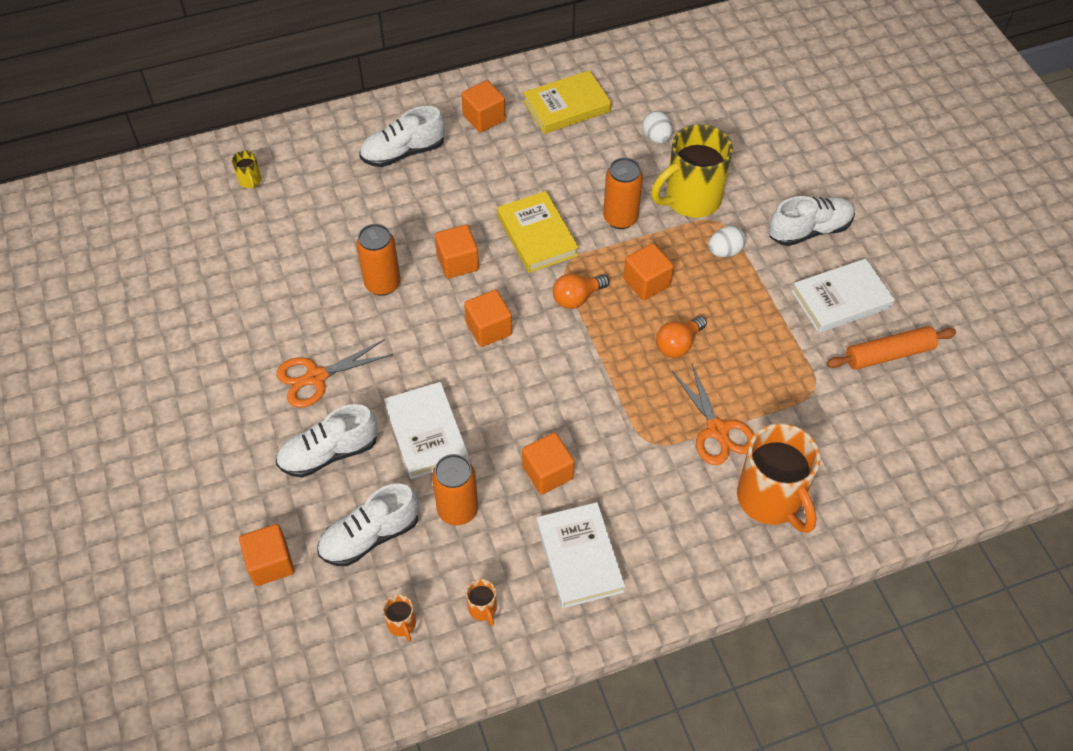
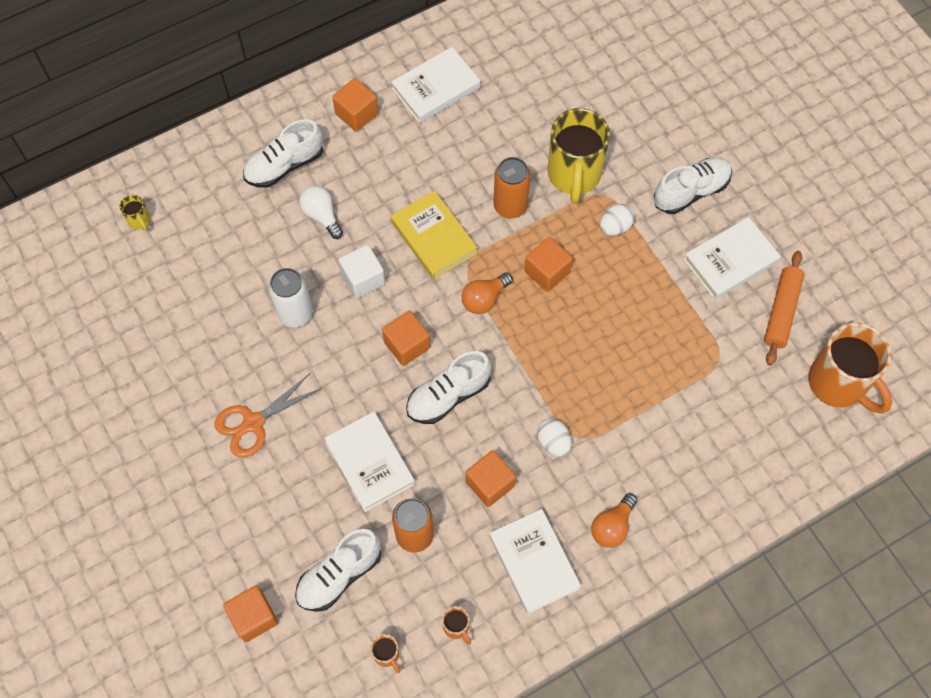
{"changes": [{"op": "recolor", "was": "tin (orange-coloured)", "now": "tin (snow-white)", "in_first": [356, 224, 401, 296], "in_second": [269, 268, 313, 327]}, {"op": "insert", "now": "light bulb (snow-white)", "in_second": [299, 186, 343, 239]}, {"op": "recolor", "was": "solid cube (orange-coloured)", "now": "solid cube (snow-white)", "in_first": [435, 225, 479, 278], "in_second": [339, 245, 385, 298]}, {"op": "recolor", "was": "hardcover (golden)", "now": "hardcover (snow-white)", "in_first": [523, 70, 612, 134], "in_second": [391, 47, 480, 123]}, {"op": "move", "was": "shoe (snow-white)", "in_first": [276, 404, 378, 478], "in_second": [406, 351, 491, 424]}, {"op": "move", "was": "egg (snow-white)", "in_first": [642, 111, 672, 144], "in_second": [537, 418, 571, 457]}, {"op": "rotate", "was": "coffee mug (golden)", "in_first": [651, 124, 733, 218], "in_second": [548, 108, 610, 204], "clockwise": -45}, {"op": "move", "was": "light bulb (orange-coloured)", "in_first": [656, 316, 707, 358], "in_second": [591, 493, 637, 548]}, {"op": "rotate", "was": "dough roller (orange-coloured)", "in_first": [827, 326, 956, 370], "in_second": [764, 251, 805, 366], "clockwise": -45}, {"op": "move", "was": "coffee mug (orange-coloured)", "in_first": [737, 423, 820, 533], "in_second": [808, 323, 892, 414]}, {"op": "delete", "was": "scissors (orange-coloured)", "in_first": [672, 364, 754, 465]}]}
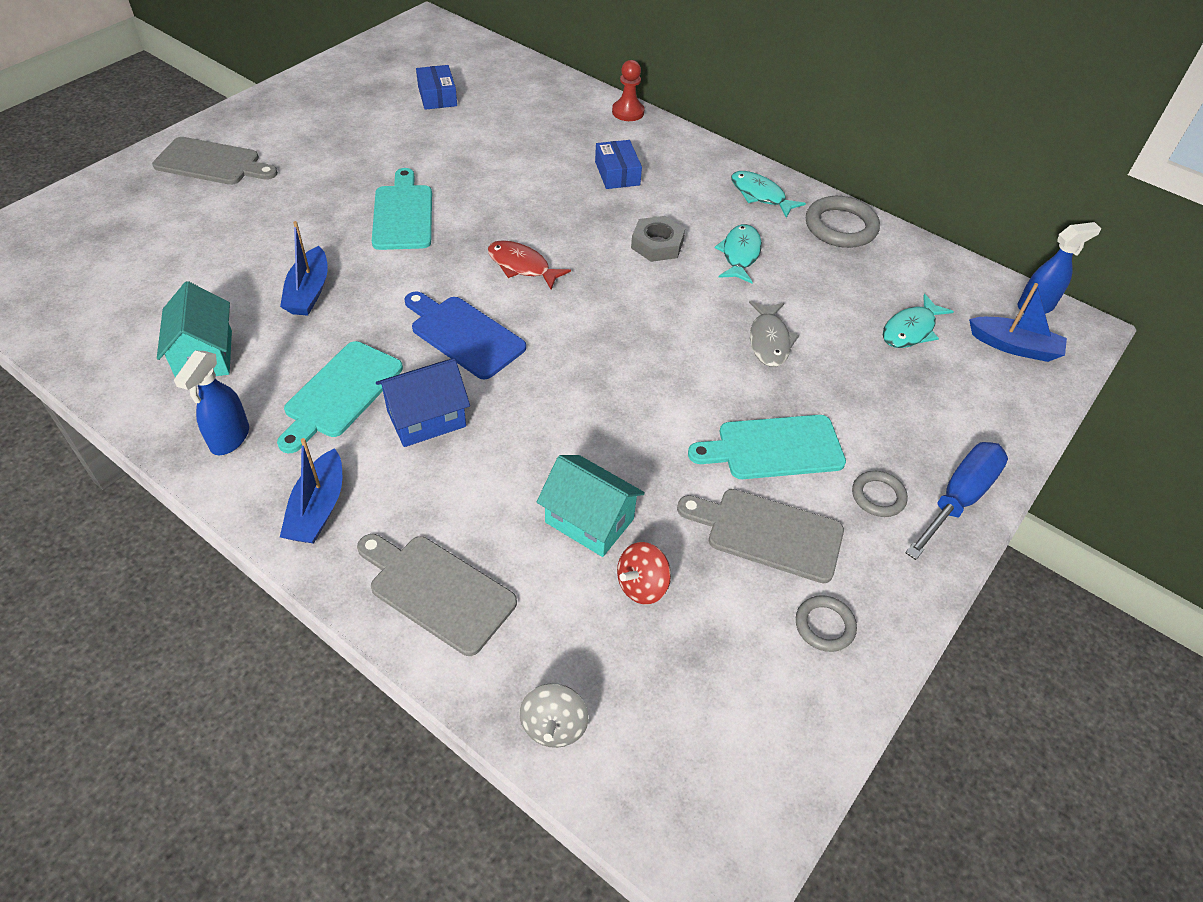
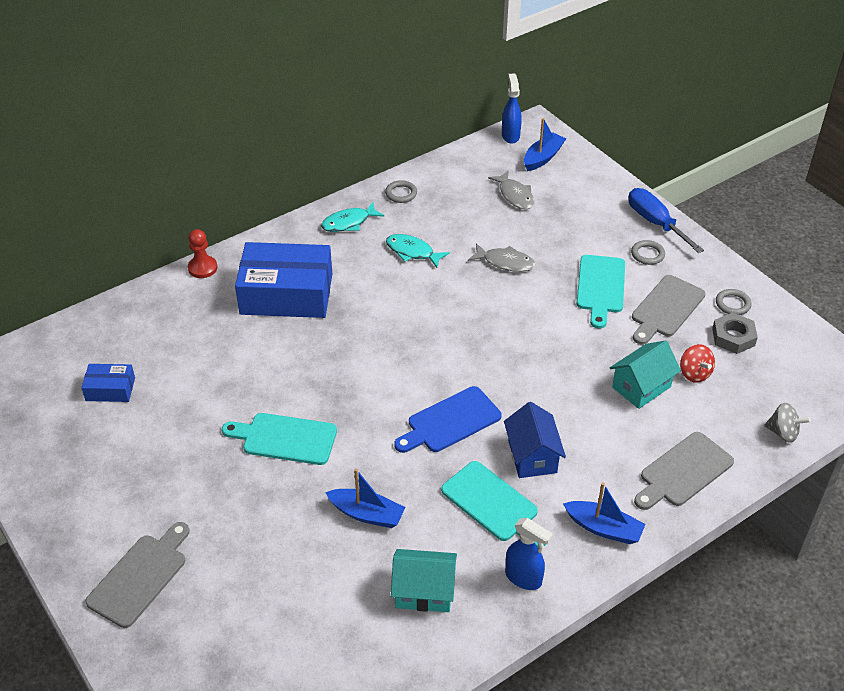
{"changes": [{"op": "resize", "was": "parcel (royal blue)", "in_first": [595, 140, 642, 189], "in_second": [235, 242, 332, 318], "ratio": 2.12}, {"op": "resize", "was": "torus (gray)", "in_first": [806, 196, 880, 248], "in_second": [385, 180, 417, 203], "ratio": 0.58}, {"op": "recolor", "was": "fish (teal)", "now": "fish (gray)", "in_first": [883, 294, 954, 348], "in_second": [488, 170, 535, 209]}, {"op": "move", "was": "hex nut (gray)", "in_first": [631, 216, 685, 262], "in_second": [712, 312, 758, 354]}, {"op": "delete", "was": "fish (scarlet)", "in_first": [488, 240, 571, 290]}]}
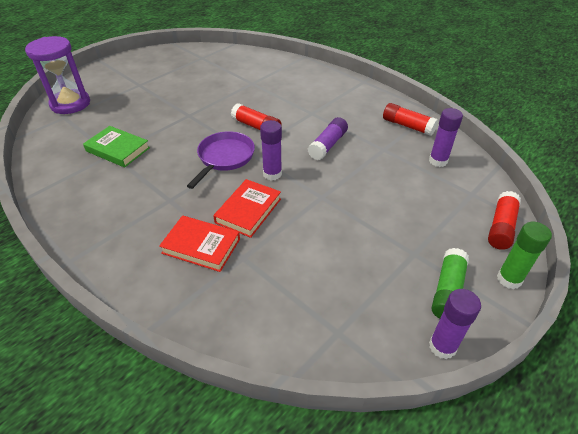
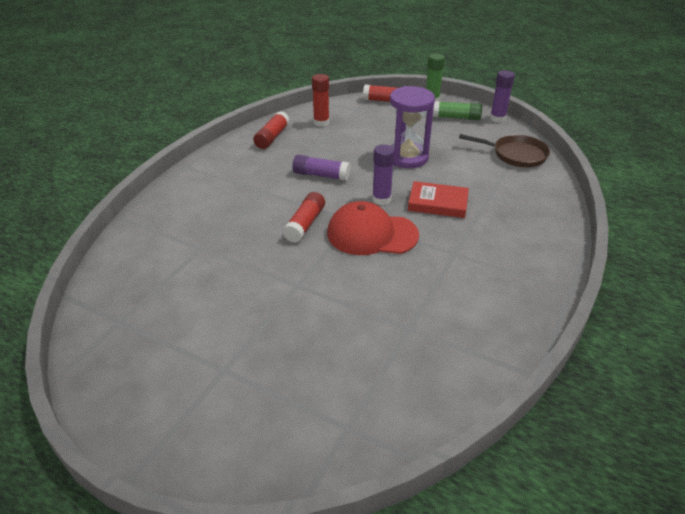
{"changes": [{"op": "recolor", "was": "glue (violet)", "now": "glue (scarlet)", "in_first": [429, 108, 463, 167], "in_second": [312, 74, 329, 127]}, {"op": "replace", "was": "skillet (violet)", "now": "cap (scarlet)", "in_first": [187, 131, 255, 189], "in_second": [327, 201, 419, 255]}, {"op": "move", "was": "sandglass (violet)", "in_first": [25, 36, 90, 114], "in_second": [390, 86, 435, 168]}, {"op": "insert", "now": "skillet (brown)", "in_second": [459, 134, 550, 167]}, {"op": "delete", "was": "hardcover (emerald)", "in_first": [83, 126, 150, 168]}, {"op": "delete", "was": "hardcover (scarlet)", "in_first": [159, 215, 240, 272]}]}
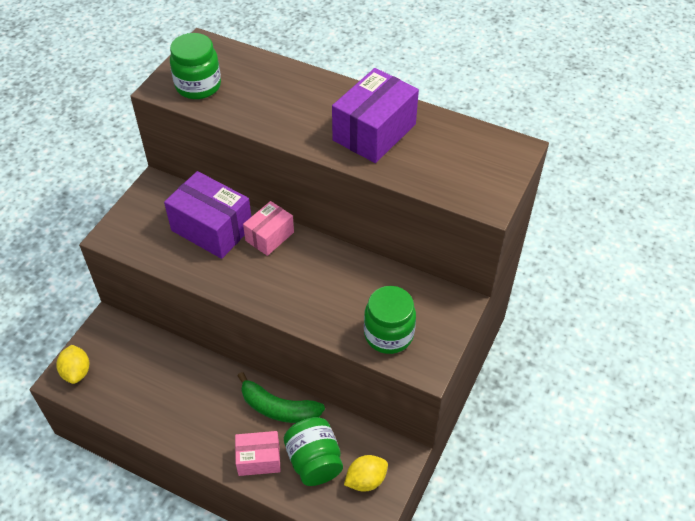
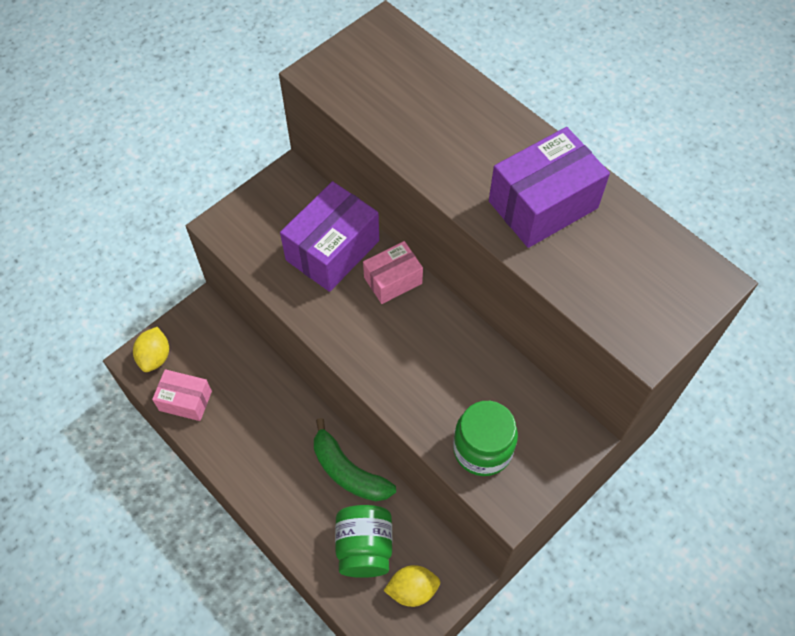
{"changes": [{"op": "move", "was": "parcel (rose-pink)", "in_first": [235, 431, 281, 476], "in_second": [152, 369, 212, 421]}, {"op": "rotate", "was": "parcel (violet)", "in_first": [164, 171, 251, 259], "in_second": [280, 181, 379, 292], "clockwise": 75}, {"op": "delete", "was": "jar (emerald)", "in_first": [170, 33, 221, 99]}]}
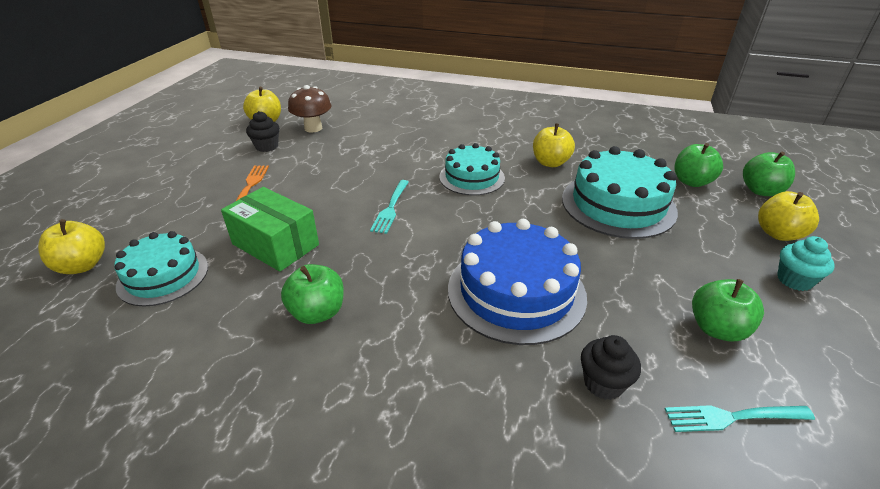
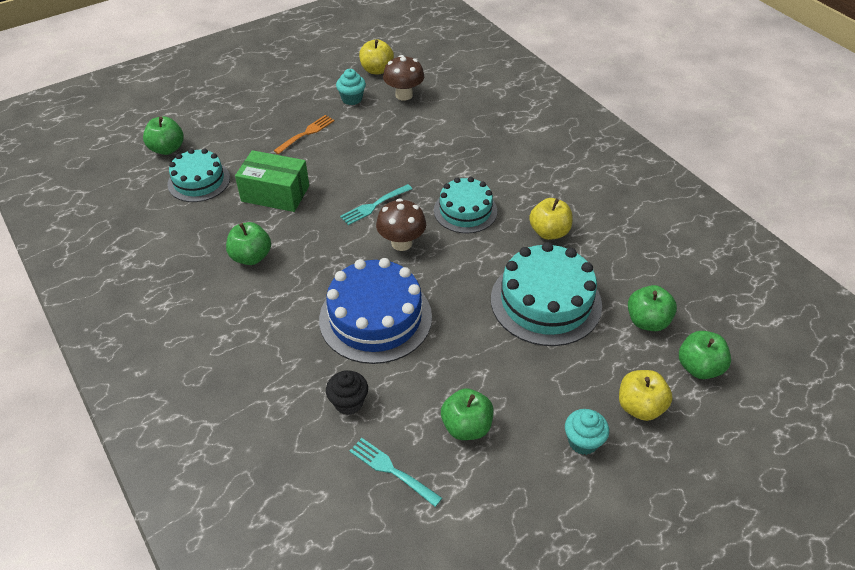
{"changes": [{"op": "recolor", "was": "apple (golden)", "now": "apple (emerald)", "in_first": [38, 219, 105, 274], "in_second": [143, 116, 184, 155]}, {"op": "rotate", "was": "parcel (emerald)", "in_first": [221, 187, 319, 272], "in_second": [235, 150, 309, 212], "clockwise": -60}, {"op": "recolor", "was": "fairy cake (black)", "now": "fairy cake (teal)", "in_first": [246, 111, 280, 152], "in_second": [336, 69, 366, 105]}, {"op": "insert", "now": "fungus (brown)", "in_second": [376, 199, 426, 251]}]}
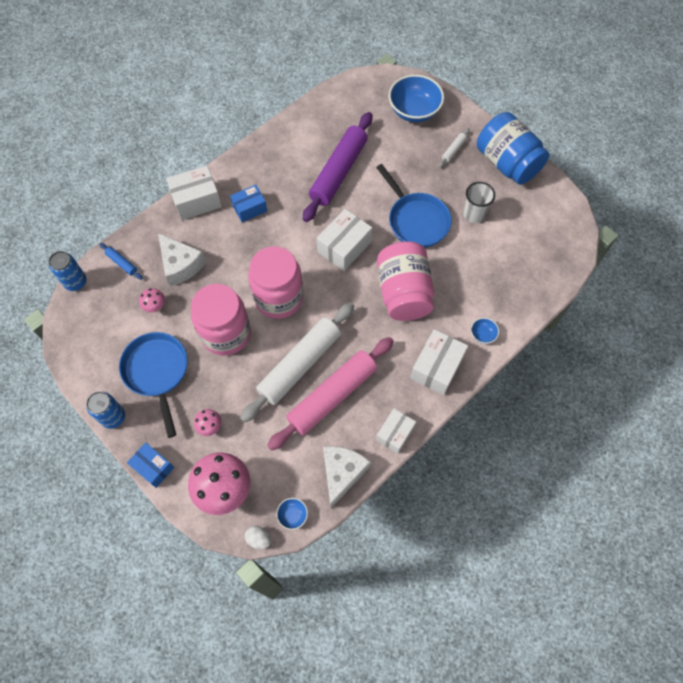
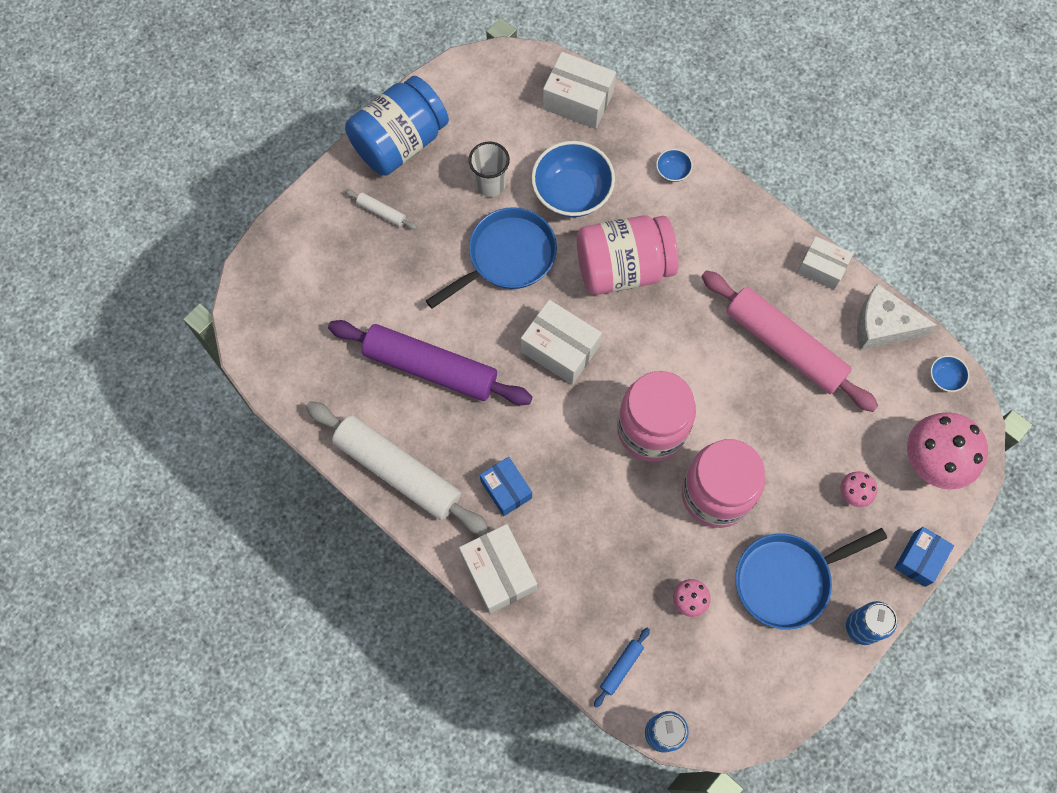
{"changes": [{"op": "move", "was": "dough roller (snow-white)", "in_first": [240, 302, 354, 423], "in_second": [306, 401, 490, 535]}, {"op": "move", "was": "deep dish (royal blue)", "in_first": [389, 74, 444, 122], "in_second": [531, 141, 615, 217]}, {"op": "move", "was": "parcel (snow-white)", "in_first": [410, 329, 468, 395], "in_second": [543, 52, 616, 129]}, {"op": "delete", "was": "piece of cheese (snow-white)", "in_first": [158, 233, 206, 286]}, {"op": "delete", "was": "egg (snow-white)", "in_first": [245, 526, 271, 549]}]}
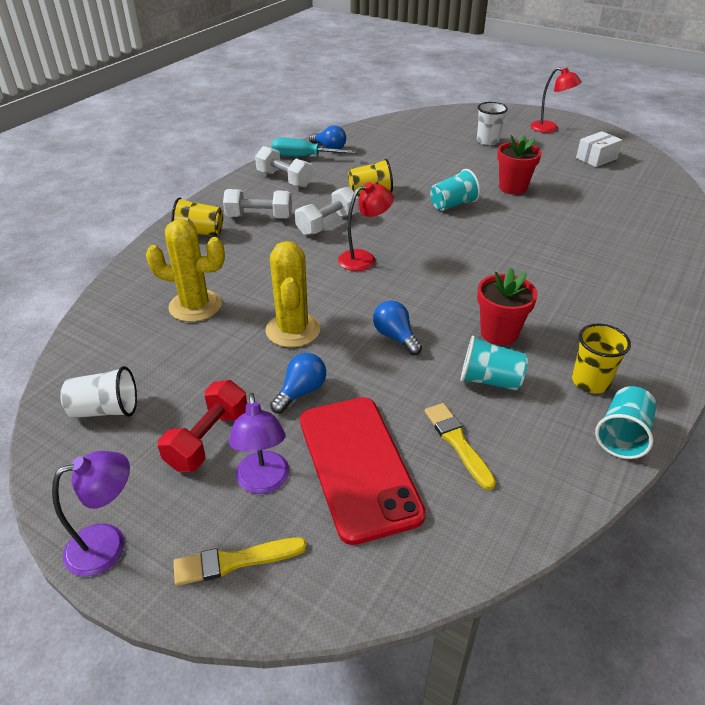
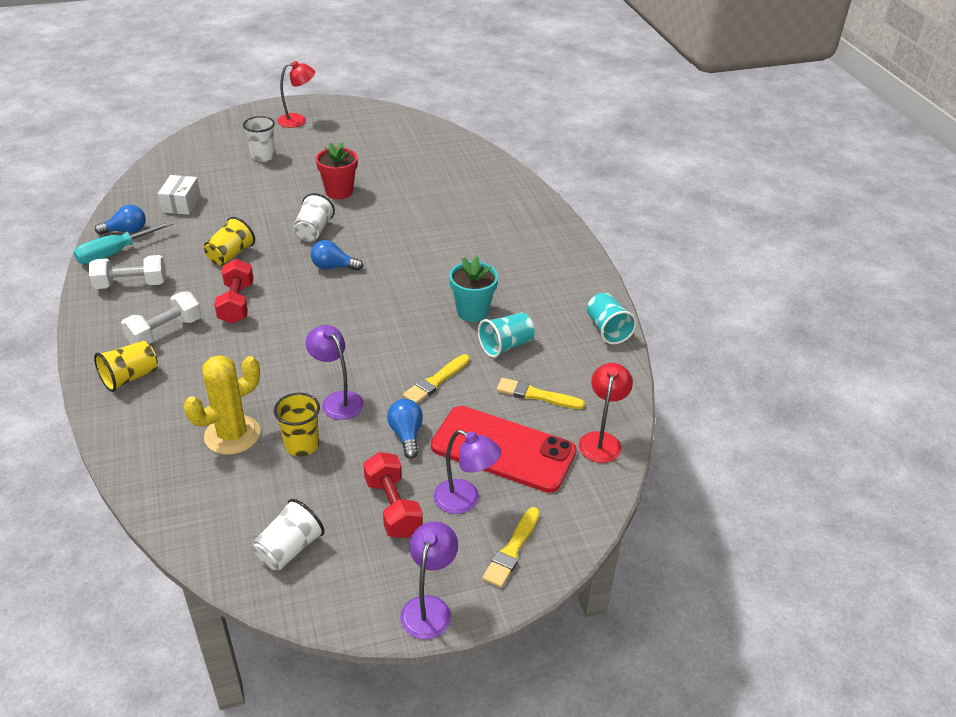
{"changes": [{"op": "move", "was": "parcel (snow-white)", "in_first": [576, 131, 623, 167], "in_second": [158, 175, 201, 215]}, {"op": "recolor", "was": "hand weight (snow-white)", "now": "hand weight (scarlet)", "in_first": [295, 186, 359, 236], "in_second": [214, 259, 253, 324]}, {"op": "move", "was": "cup (golden)", "in_first": [572, 324, 631, 393], "in_second": [274, 393, 320, 457]}, {"op": "recolor", "was": "cup (teal)", "now": "cup (snow-white)", "in_first": [430, 169, 480, 211], "in_second": [293, 193, 335, 242]}, {"op": "replace", "was": "cactus (golden)", "now": "desk lamp (violet)", "in_first": [265, 241, 320, 347], "in_second": [305, 325, 364, 420]}, {"op": "move", "was": "light bulb (royal blue)", "in_first": [373, 300, 422, 355], "in_second": [311, 240, 363, 271]}, {"op": "insert", "now": "paintbrush (golden)", "in_second": [403, 354, 470, 404]}, {"op": "recolor", "was": "flower pot (scarlet)", "now": "flower pot (teal)", "in_first": [477, 267, 538, 345], "in_second": [449, 255, 498, 322]}, {"op": "move", "was": "desk lamp (scarlet)", "in_first": [338, 182, 394, 271], "in_second": [579, 363, 633, 463]}]}
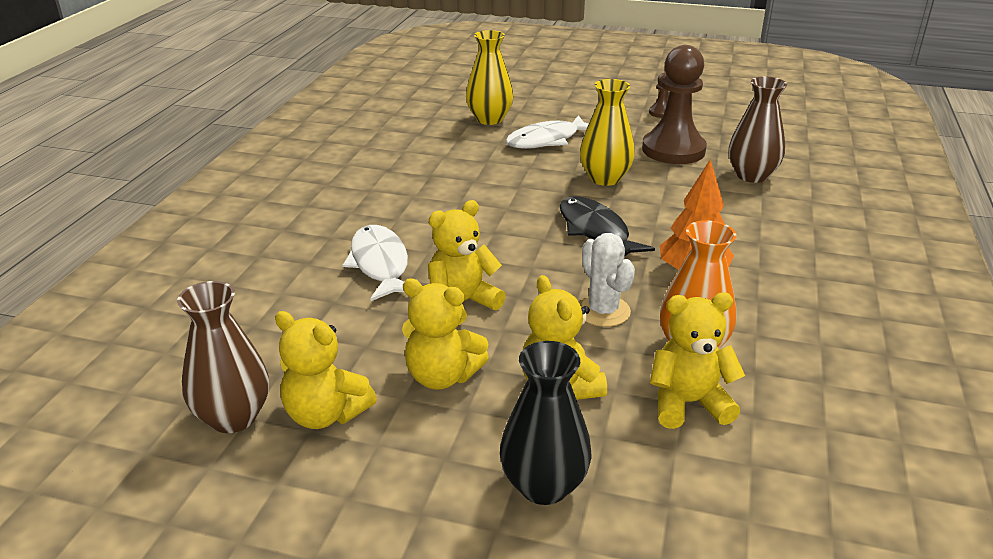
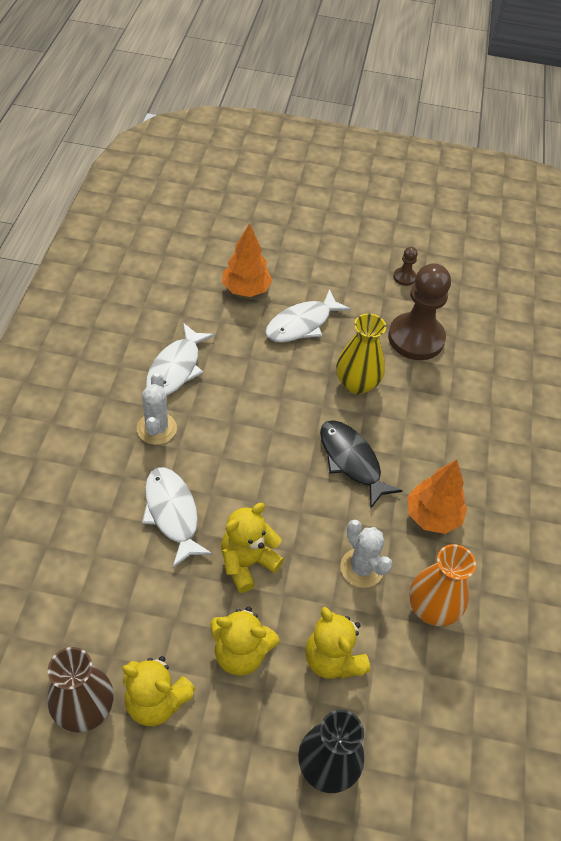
{"changes": [{"op": "insert", "now": "cactus (snow-white)", "in_second": [137, 373, 177, 445]}, {"op": "insert", "now": "fish (snow-white)", "in_second": [146, 323, 215, 396]}, {"op": "replace", "was": "tall vase (golden)", "now": "toy tree (orange-coloured)", "in_first": [466, 30, 514, 125], "in_second": [222, 223, 272, 297]}, {"op": "delete", "was": "stuffed bear (golden)", "in_first": [650, 292, 745, 429]}, {"op": "delete", "was": "tall vase (brown)", "in_first": [729, 76, 787, 183]}]}
